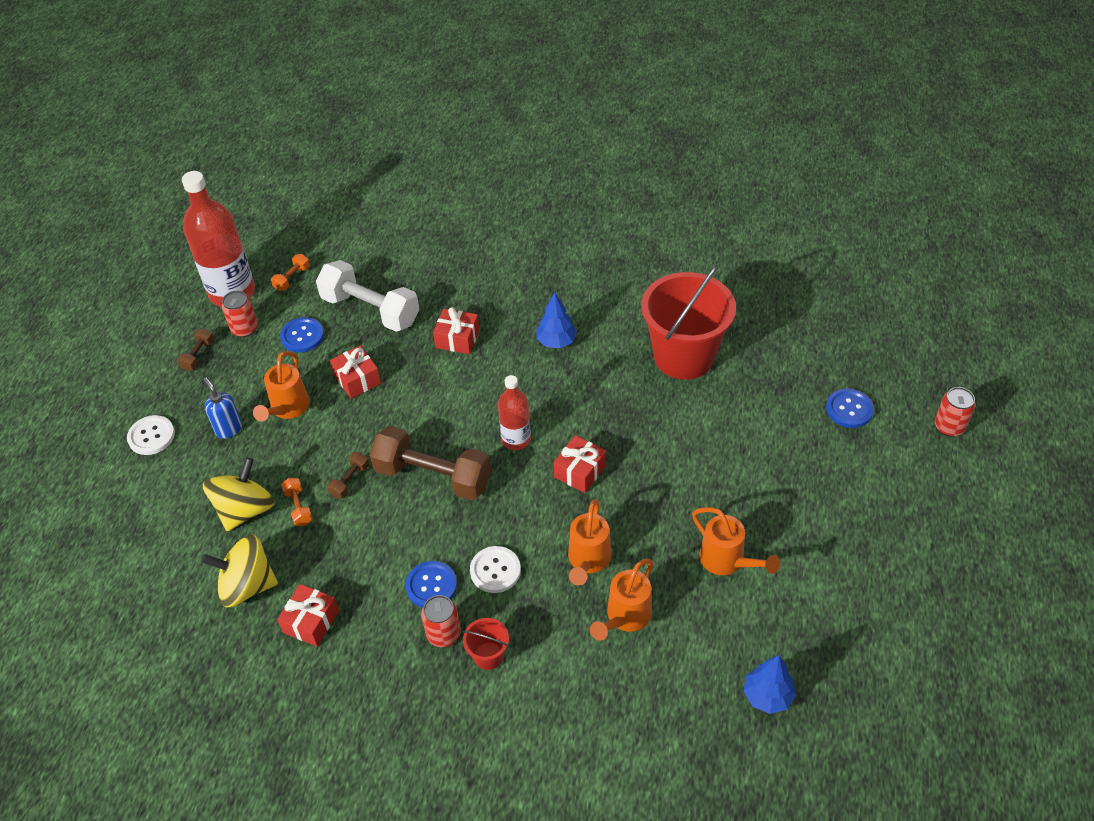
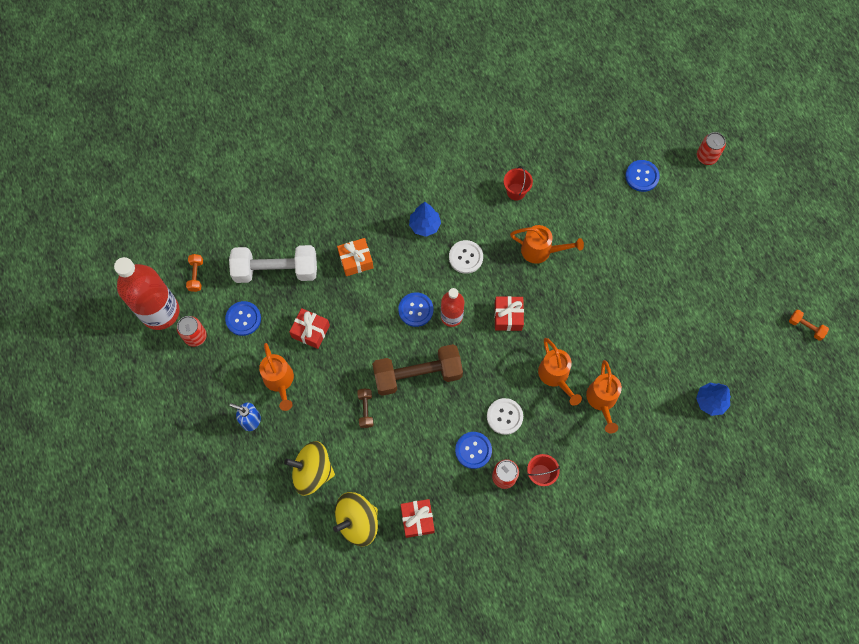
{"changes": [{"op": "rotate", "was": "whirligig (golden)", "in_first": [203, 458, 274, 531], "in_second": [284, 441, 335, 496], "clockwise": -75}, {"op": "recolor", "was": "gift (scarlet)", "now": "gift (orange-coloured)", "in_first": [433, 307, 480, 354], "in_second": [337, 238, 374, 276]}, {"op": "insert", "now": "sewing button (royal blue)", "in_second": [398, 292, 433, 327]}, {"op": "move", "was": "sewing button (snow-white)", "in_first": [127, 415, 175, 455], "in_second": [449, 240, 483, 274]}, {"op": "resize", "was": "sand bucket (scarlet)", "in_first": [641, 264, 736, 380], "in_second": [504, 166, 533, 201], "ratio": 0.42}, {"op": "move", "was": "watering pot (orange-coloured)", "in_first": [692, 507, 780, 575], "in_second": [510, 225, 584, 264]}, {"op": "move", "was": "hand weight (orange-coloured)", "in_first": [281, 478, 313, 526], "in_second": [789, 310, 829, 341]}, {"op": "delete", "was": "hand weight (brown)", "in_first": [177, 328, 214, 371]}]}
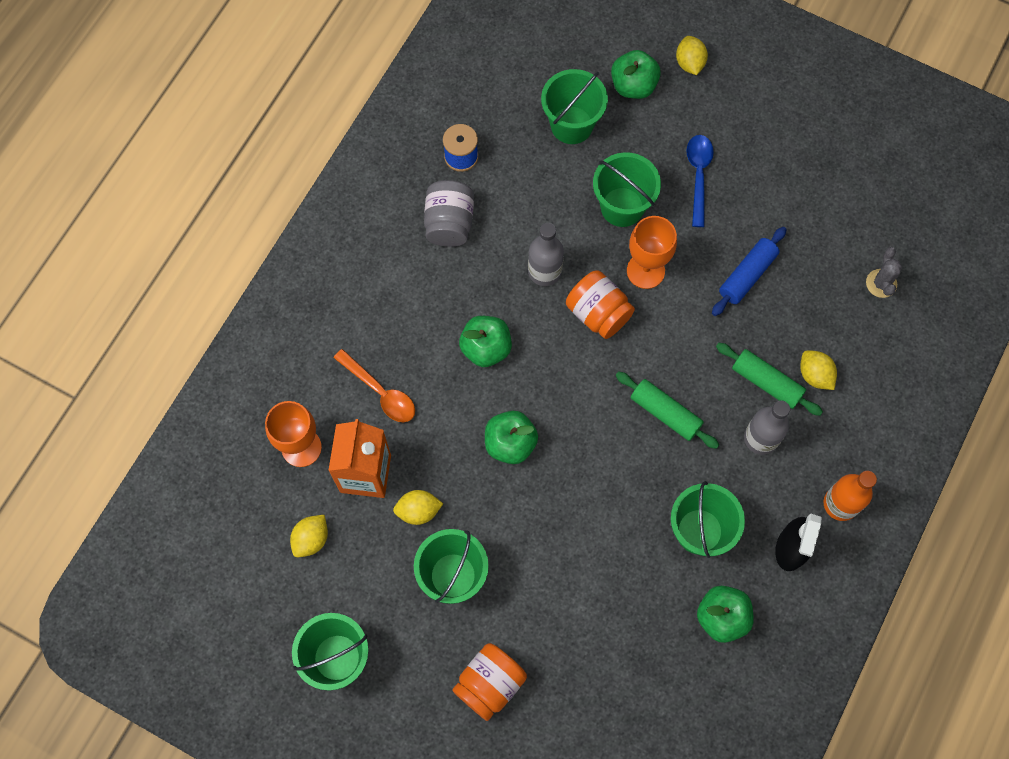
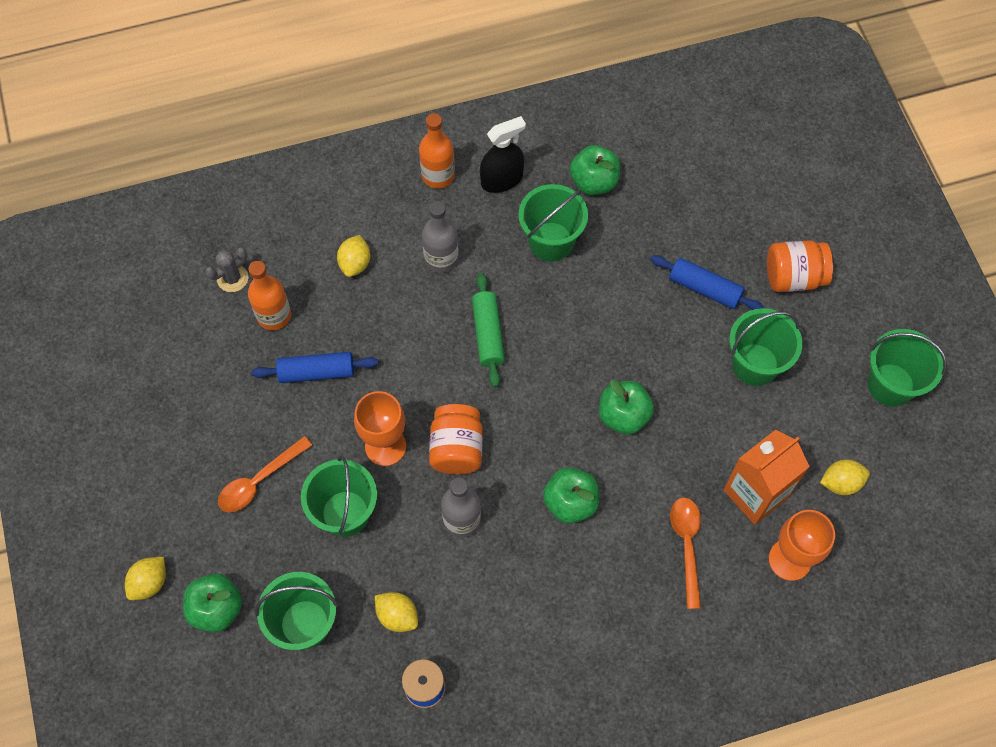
{"changes": [{"op": "recolor", "was": "tablespoon (royal blue)", "now": "tablespoon (orange-coloured)", "in_first": [686, 135, 714, 227], "in_second": [218, 436, 312, 512]}, {"op": "insert", "now": "flask (orange-coloured)", "in_second": [248, 261, 291, 330]}, {"op": "move", "was": "citrus fruit (golden)", "in_first": [393, 490, 443, 525], "in_second": [375, 592, 418, 632]}, {"op": "insert", "now": "dough roller (royal blue)", "in_second": [650, 255, 764, 310]}, {"op": "delete", "was": "jar (gray)", "in_first": [424, 180, 474, 247]}, {"op": "delete", "was": "dough roller (emerald)", "in_first": [716, 343, 823, 416]}]}
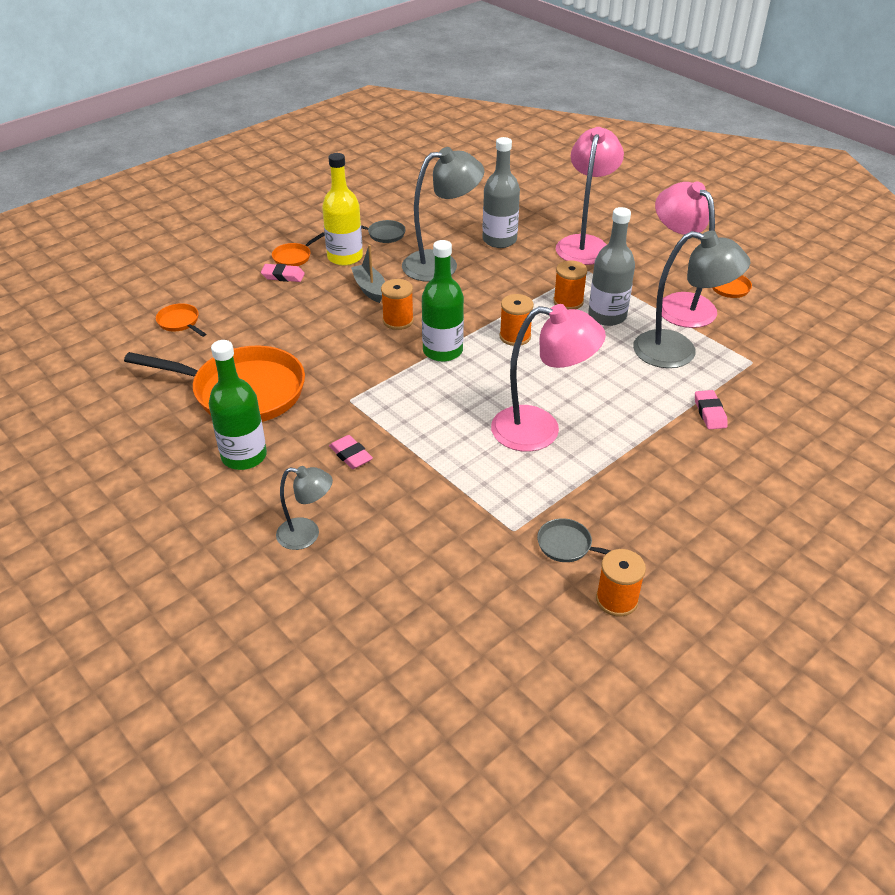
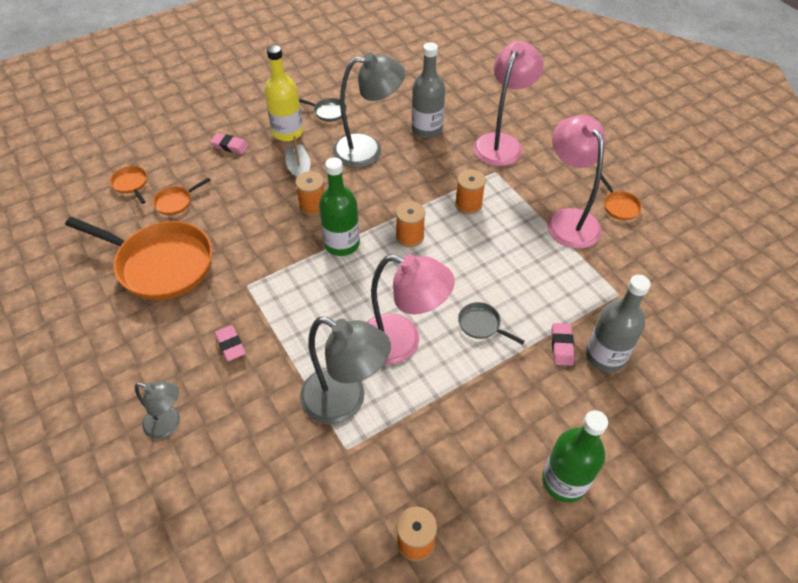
{"changes": [{"op": "move", "was": "skillet (orange-coloured)", "in_first": [272, 232, 325, 266], "in_second": [153, 178, 211, 215]}, {"op": "move", "was": "desk lamp (gray)", "in_first": [633, 231, 750, 368], "in_second": [300, 317, 391, 424]}, {"op": "move", "was": "skillet (gray)", "in_first": [537, 518, 610, 562], "in_second": [458, 302, 525, 345]}, {"op": "move", "was": "flask (emerald)", "in_first": [209, 340, 267, 470], "in_second": [542, 410, 608, 503]}, {"op": "move", "was": "flask (gray)", "in_first": [588, 207, 635, 326], "in_second": [586, 275, 651, 372]}]}
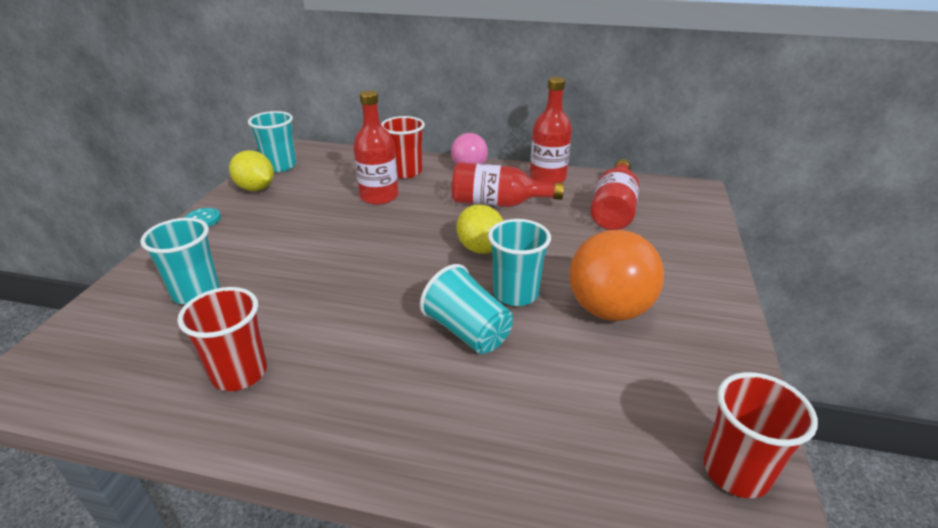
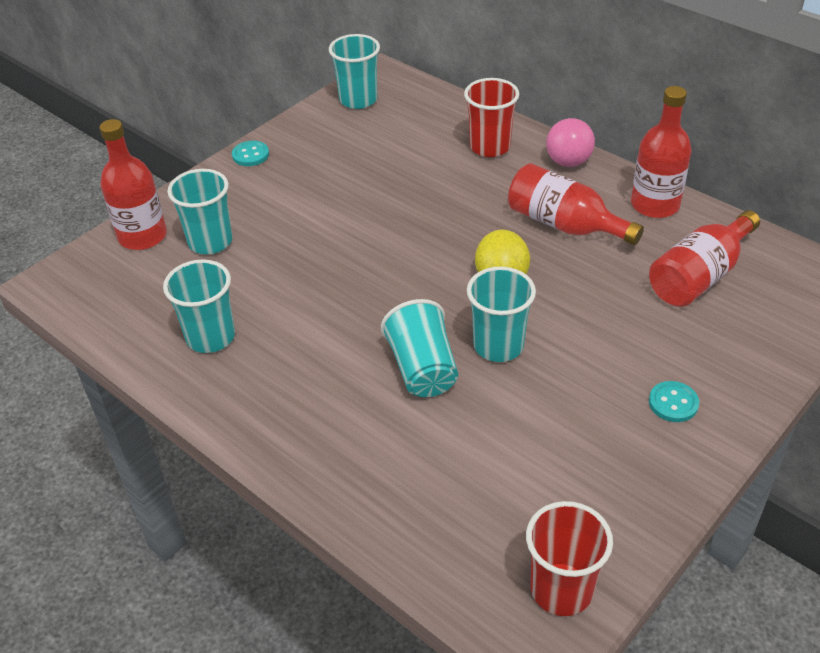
{"changes": [{"op": "move", "was": "flask (scarlet)", "in_first": [353, 90, 398, 205], "in_second": [100, 119, 167, 250]}, {"op": "recolor", "was": "cup (scarlet)", "now": "cup (teal)", "in_first": [177, 287, 267, 391], "in_second": [163, 259, 235, 353]}, {"op": "insert", "now": "sewing button (teal)", "in_second": [649, 381, 699, 422]}, {"op": "delete", "was": "citrus fruit (golden)", "in_first": [229, 150, 274, 191]}, {"op": "delete", "was": "play ball (orange-coloured)", "in_first": [569, 230, 664, 321]}]}
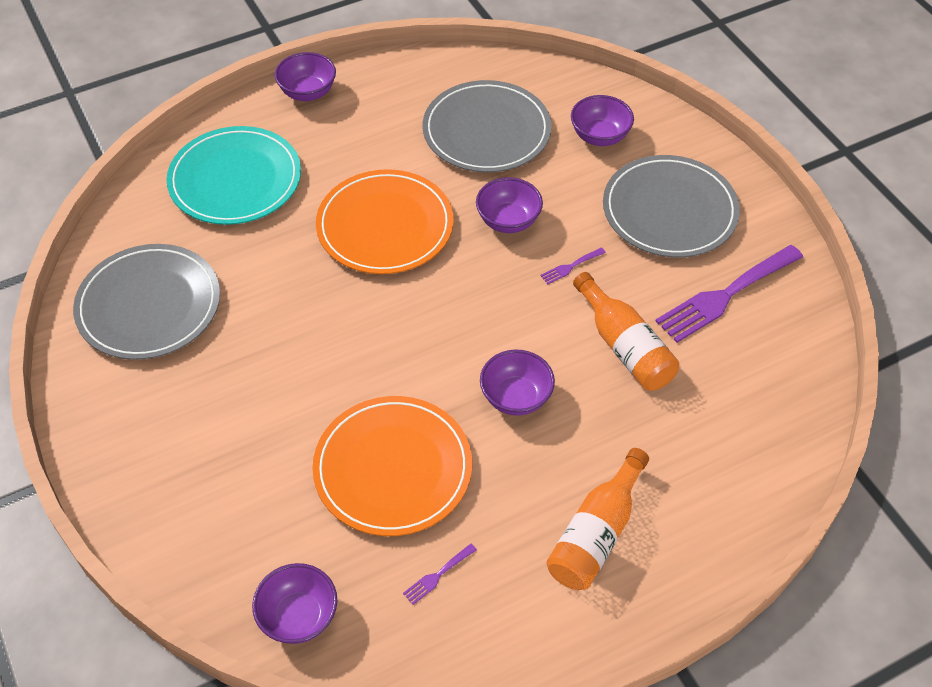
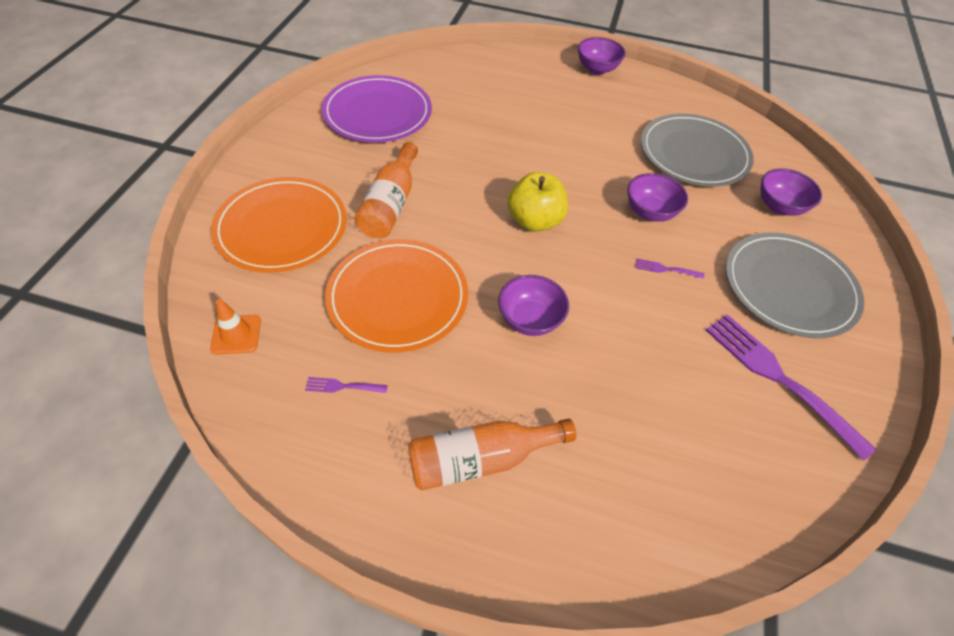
{"changes": [{"op": "replace", "was": "deep dish (violet)", "now": "traffic cone (orange-coloured)", "in_first": [252, 563, 337, 644], "in_second": [210, 299, 261, 355]}, {"op": "move", "was": "plate (orange-coloured)", "in_first": [316, 169, 454, 274], "in_second": [211, 177, 347, 273]}, {"op": "recolor", "was": "plate (gray)", "now": "plate (violet)", "in_first": [73, 244, 220, 360], "in_second": [322, 75, 432, 142]}, {"op": "move", "was": "flask (orange-coloured)", "in_first": [573, 272, 679, 390], "in_second": [355, 142, 418, 238]}, {"op": "insert", "now": "apple (golden)", "in_second": [507, 172, 568, 232]}, {"op": "rotate", "was": "table fork (violet)", "in_first": [656, 245, 803, 343], "in_second": [706, 314, 876, 461], "clockwise": 45}, {"op": "delete", "was": "plate (teal)", "in_first": [166, 126, 301, 225]}]}
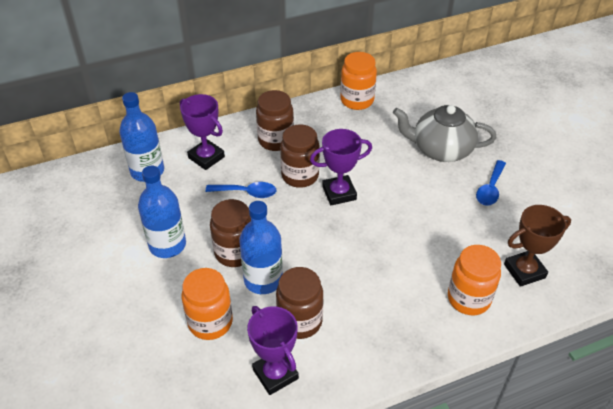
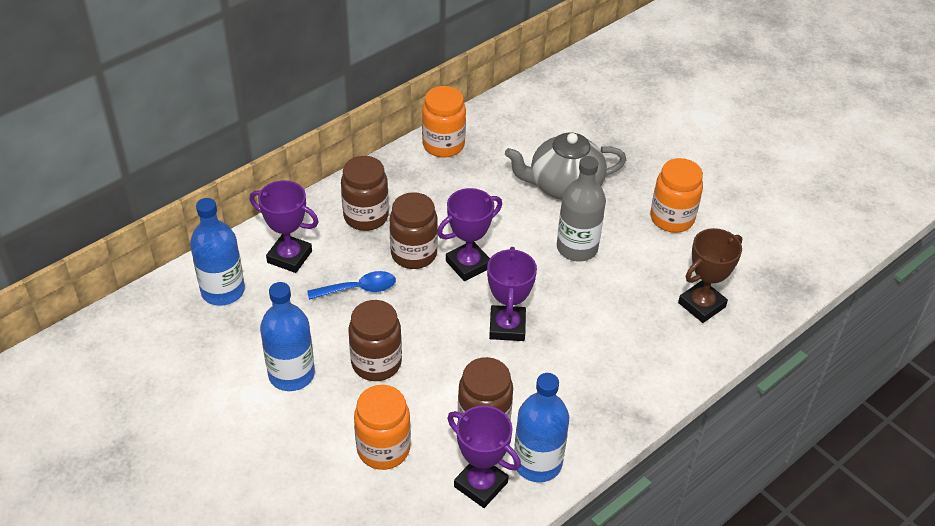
{"changes": [{"op": "insert", "now": "award cup (violet)", "in_second": [487, 247, 537, 341]}, {"op": "move", "was": "flask (royal blue)", "in_first": [239, 201, 283, 294], "in_second": [514, 373, 569, 482]}, {"op": "insert", "now": "flask (gray)", "in_second": [557, 156, 606, 261]}, {"op": "move", "was": "jar (orange-coloured)", "in_first": [448, 245, 501, 315], "in_second": [650, 158, 703, 233]}, {"op": "delete", "was": "tablespoon (royal blue)", "in_first": [476, 160, 506, 206]}]}
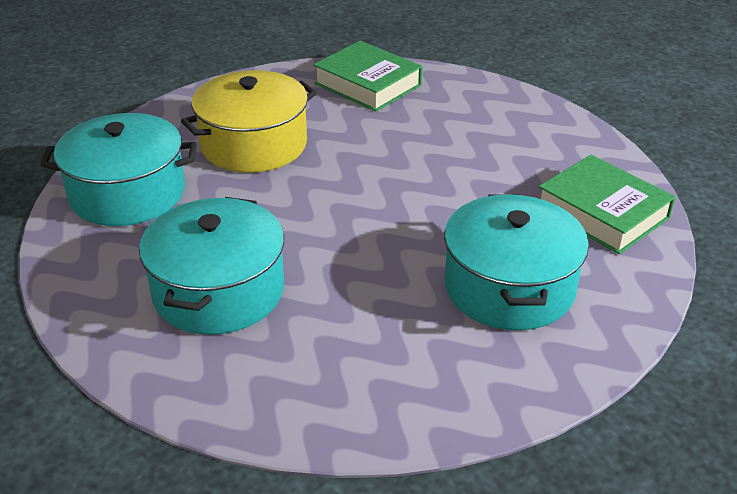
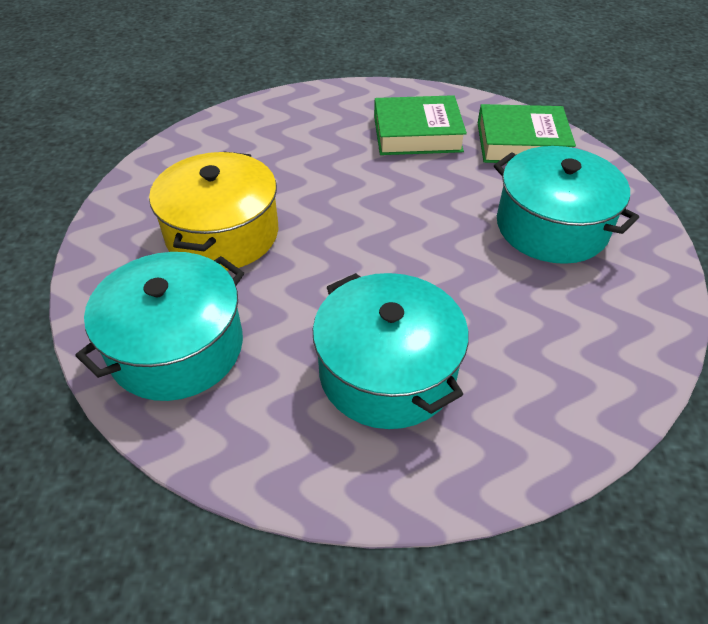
{"changes": [{"op": "move", "was": "hardcover (emerald)", "in_first": [313, 41, 422, 112], "in_second": [374, 95, 467, 155]}]}
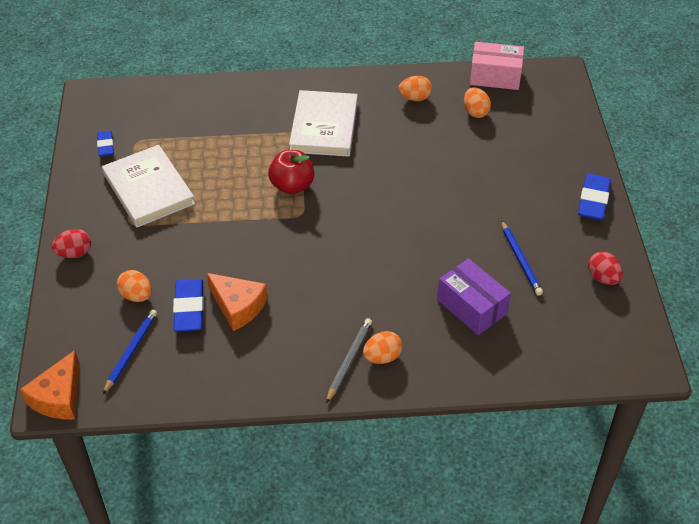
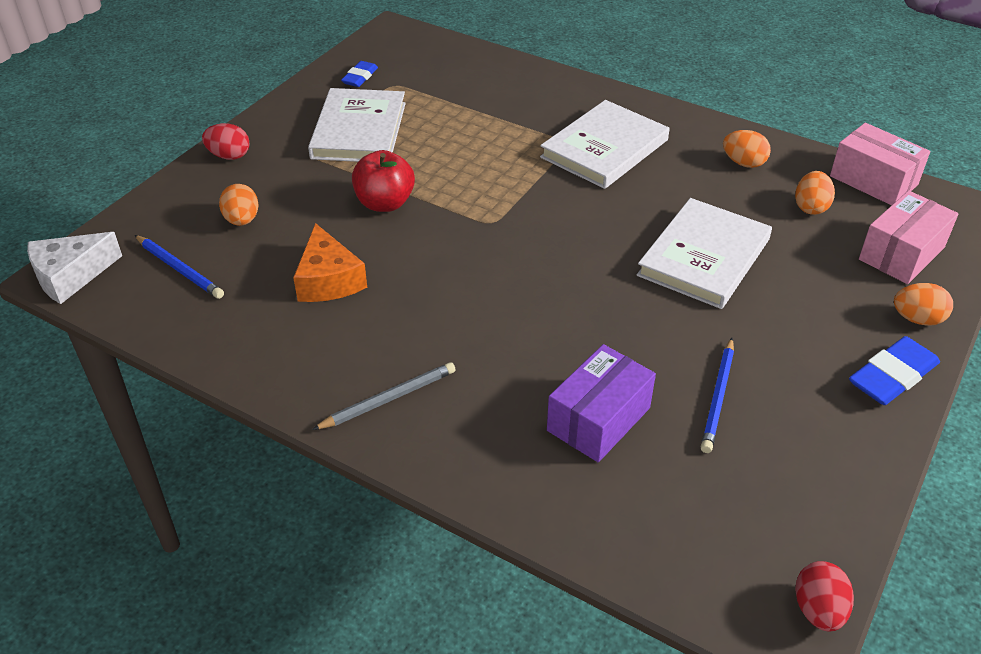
{"changes": [{"op": "recolor", "was": "piece of cheese (orange-coloured)", "now": "piece of cheese (snow-white)", "in_first": [20, 350, 80, 419], "in_second": [27, 232, 122, 304]}, {"op": "rotate", "was": "lead pencil (royal blue)", "in_first": [103, 309, 157, 394], "in_second": [135, 235, 224, 299], "clockwise": 75}, {"op": "move", "was": "apple (scarlet)", "in_first": [268, 150, 315, 194], "in_second": [352, 150, 415, 212]}, {"op": "rotate", "was": "parcel (violet)", "in_first": [437, 258, 511, 335], "in_second": [547, 344, 656, 462], "clockwise": 45}, {"op": "insert", "now": "hardcover (snow-white)", "in_second": [637, 198, 772, 309]}, {"op": "move", "was": "egg (scarlet)", "in_first": [588, 252, 623, 285], "in_second": [795, 561, 854, 631]}, {"op": "insert", "now": "parcel (rose-pink)", "in_second": [859, 191, 959, 284]}, {"op": "move", "was": "egg (orange-coloured)", "in_first": [363, 331, 403, 364], "in_second": [894, 283, 953, 326]}, {"op": "delete", "was": "eraser (royal blue)", "in_first": [173, 279, 204, 332]}]}
